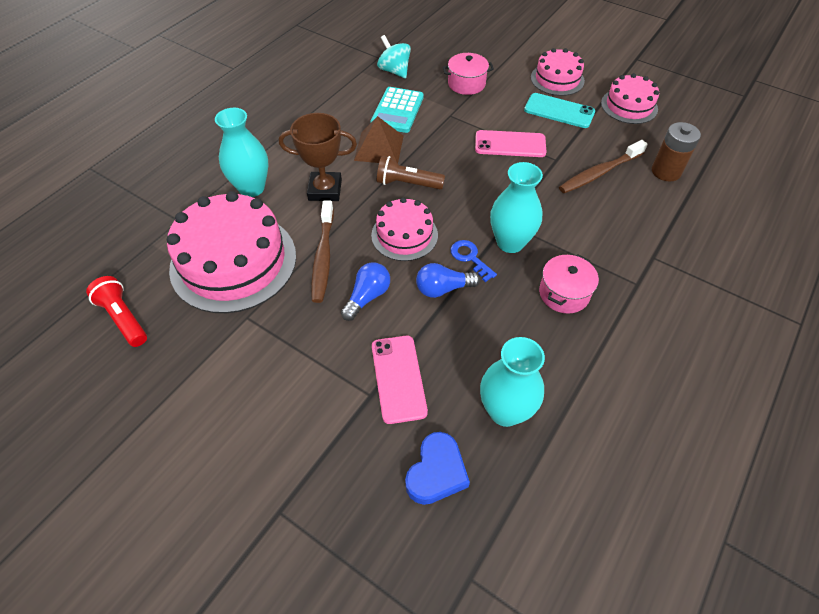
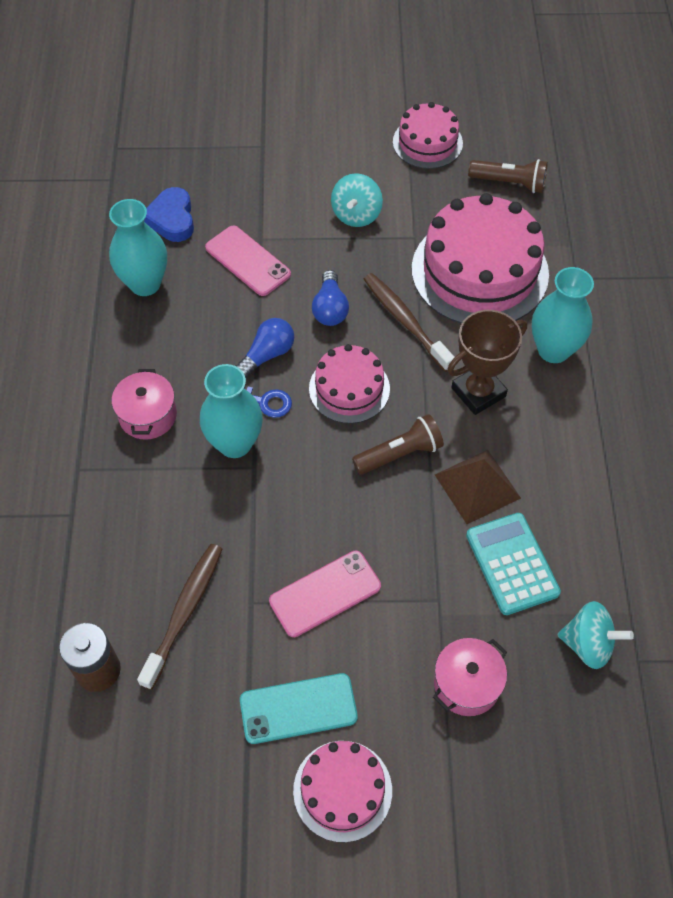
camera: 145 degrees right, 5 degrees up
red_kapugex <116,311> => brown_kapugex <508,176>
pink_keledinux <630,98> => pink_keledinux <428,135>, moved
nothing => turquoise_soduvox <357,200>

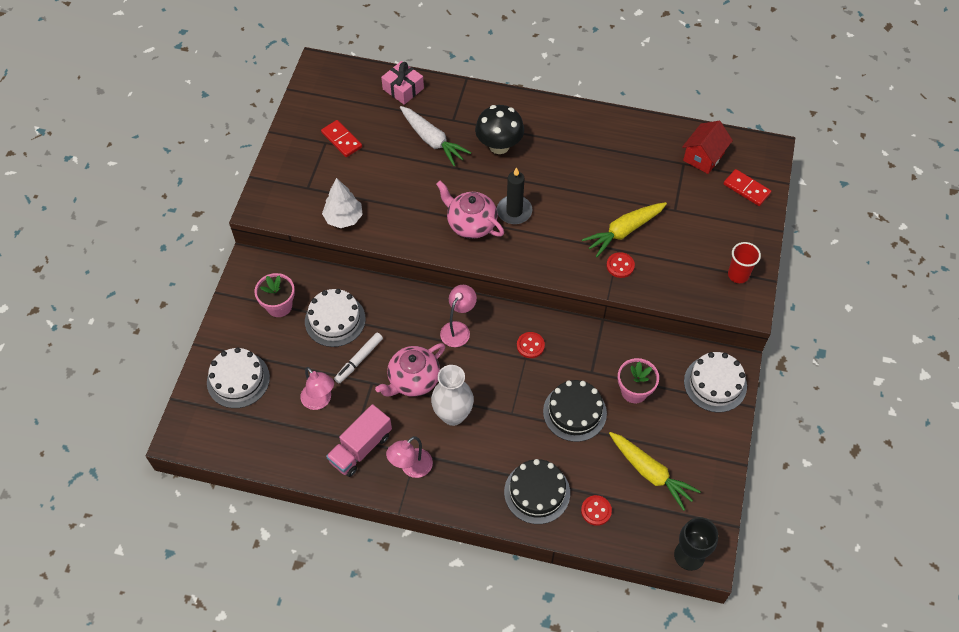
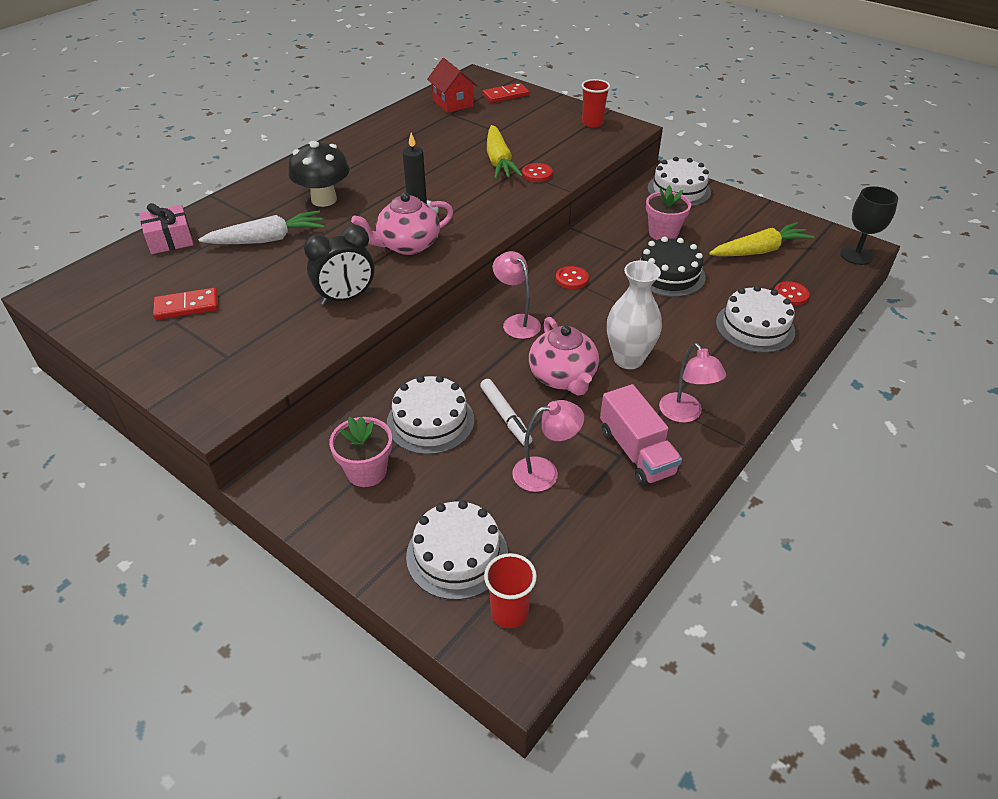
camera: 65 degrees left, 15 degrees down
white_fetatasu <342,203> => nothing
black_keledinux <537,491> => white_keledinux <755,319>
nothing => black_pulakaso <339,265>
nothing => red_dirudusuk <510,590>

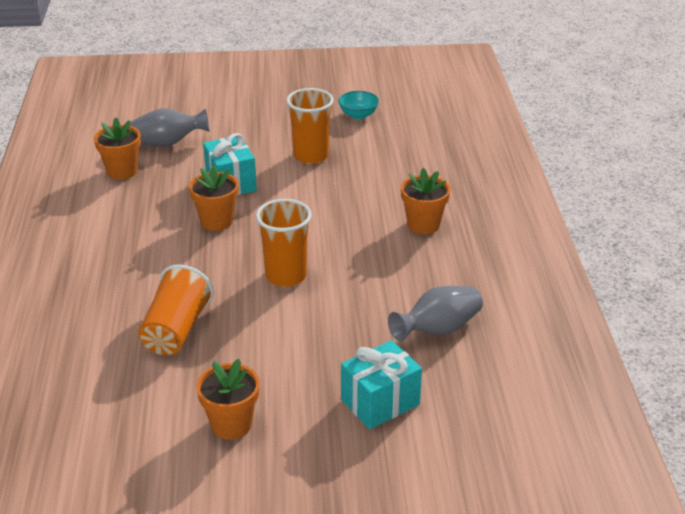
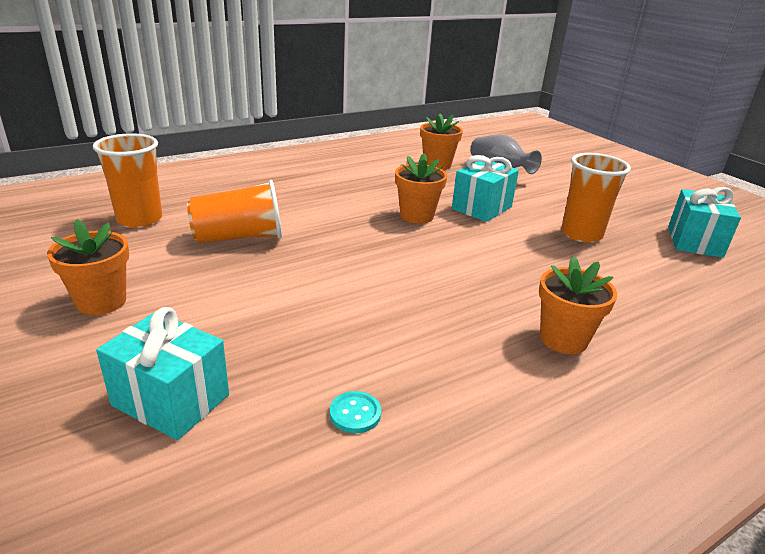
camera: 60 degrees right, 5 degrees down
orange_dirudusuk <284,243> => orange_dirudusuk <127,180>, moved
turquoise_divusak <358,105> => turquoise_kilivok <704,222>
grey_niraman <435,314> => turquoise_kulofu <355,412>

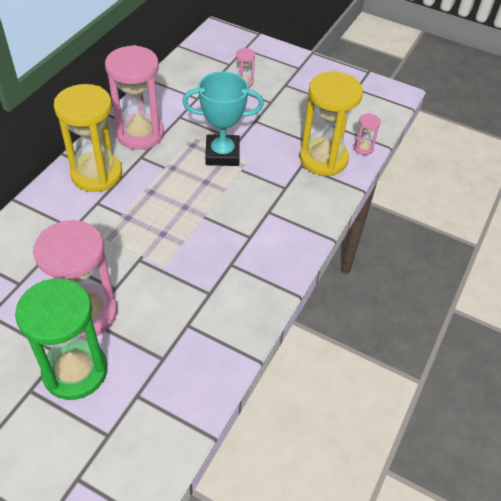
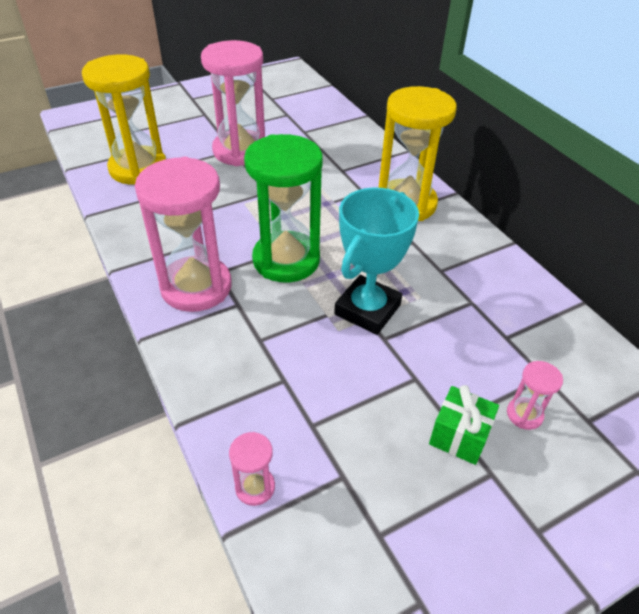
camera: 125 degrees right, 5 degrees down
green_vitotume <61,339> => green_vitotume <283,208>, moved
pink_vitotume <134,97> => pink_vitotume <183,234>, moved
yellow_vitotume <331,124> => yellow_vitotume <124,119>, moved
nothing => green_kilivok <464,425>

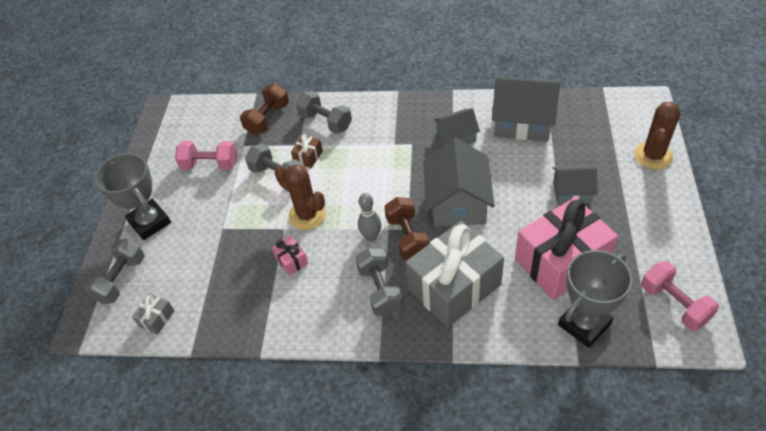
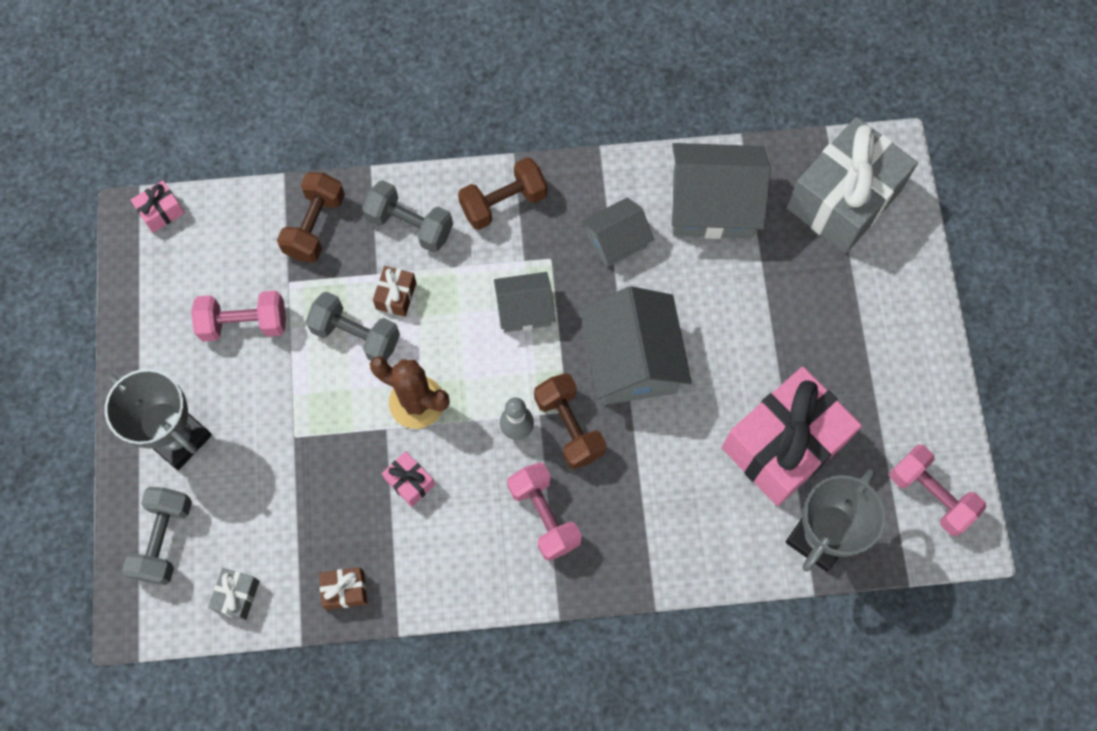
camera: 15 degrees left, 20 degrees up
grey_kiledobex <379,282> => pink_kiledobex <544,511>
grey_kilivok <454,274> => grey_kilivok <852,185>, moved
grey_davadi <575,185> => grey_davadi <524,302>, moved
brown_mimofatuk <657,136> => nothing
nothing => pink_kilivok <158,206>
nothing => brown_kilivok <343,588>
nothing => brown_kiledobex <502,193>

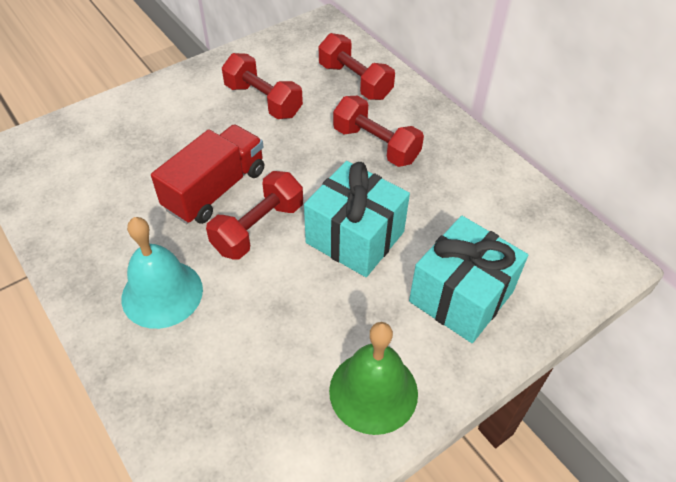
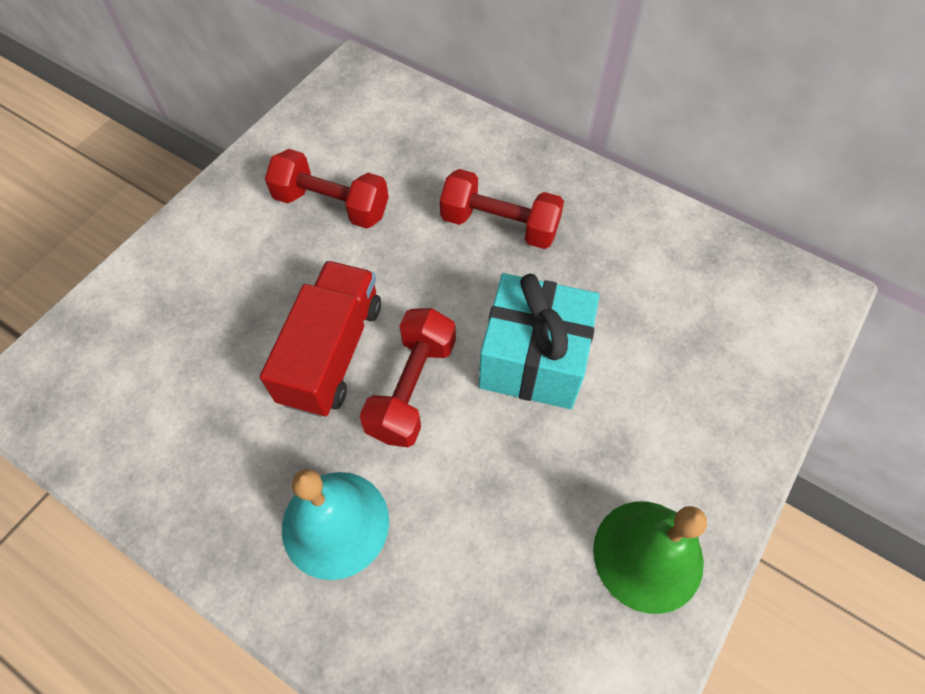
camera: 20 degrees left, 10 degrees up
red_kiledobex <357,66> => nothing
turquoise_kilivok <468,279> => nothing

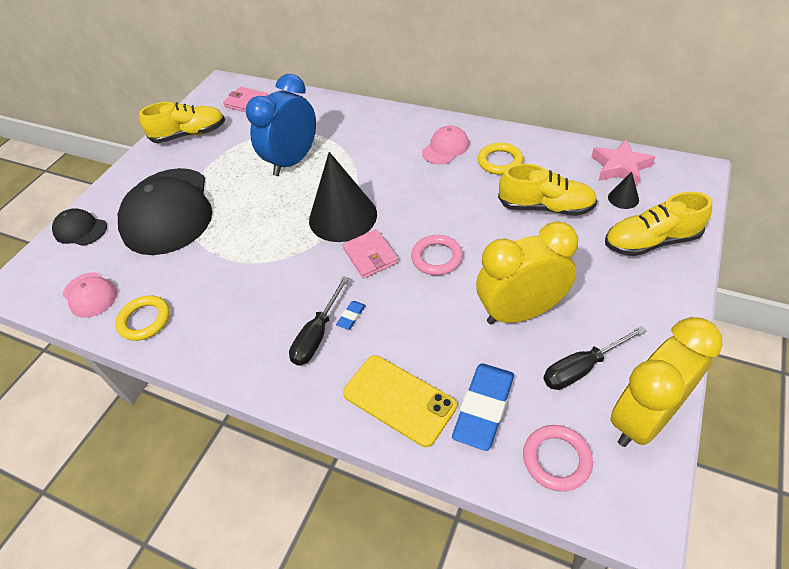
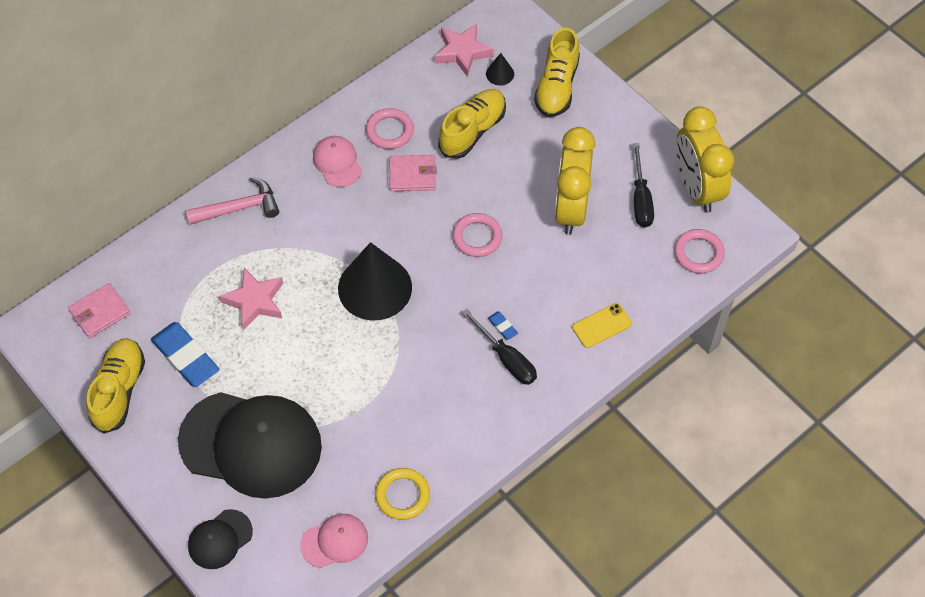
camera: 70 degrees left, 10 degrees up
blue_pulakaso <281,125> => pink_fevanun <251,299>
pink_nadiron <370,253> => pink_nadiron <413,173>, moved
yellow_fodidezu <400,401> => yellow_fodidezu <602,325>, x0.62
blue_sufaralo <483,407> => blue_sufaralo <185,354>, moved
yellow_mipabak <500,159> => pink_mipabak <390,128>
nothing => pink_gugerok <232,201>

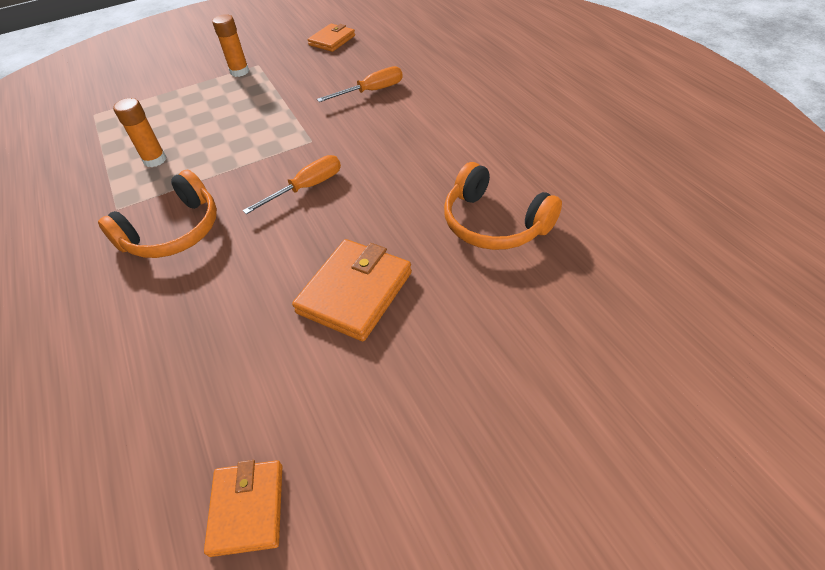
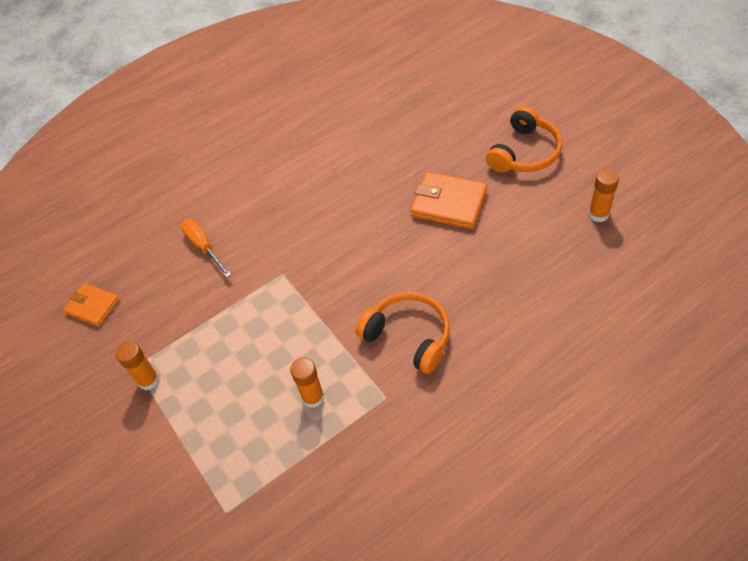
camera: 95 degrees left, 5 degrees up
orange_nadiron <243,508> => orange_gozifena <603,195>
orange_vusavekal <292,184> => nothing
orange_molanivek <503,206> => orange_molanivek <524,139>, moved

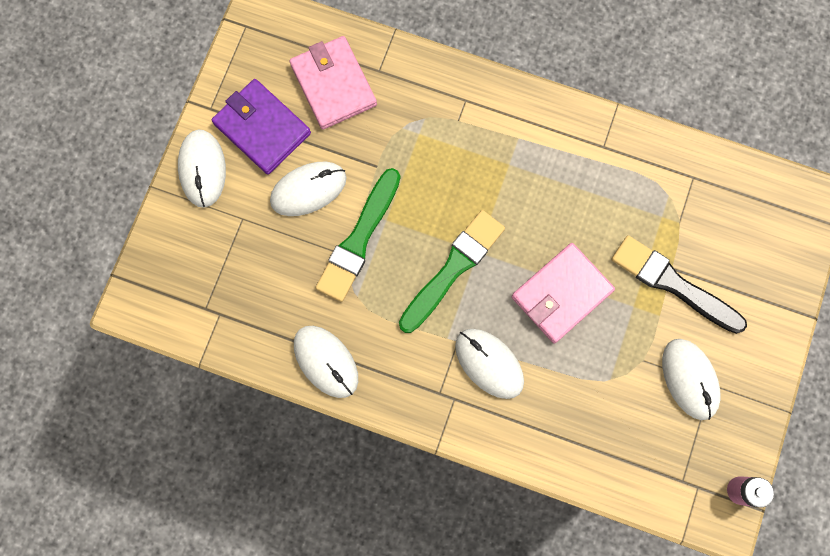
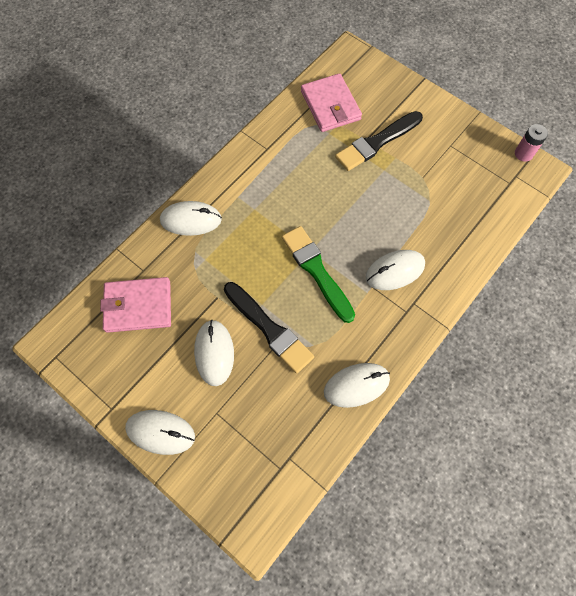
camera: 70 degrees left, 10 degrees down
purple_nadiron <261,127> => nothing
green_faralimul <358,235> => black_faralimul <269,327>
pink_nadiron <563,293> => pink_nadiron <331,102>, moved
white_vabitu <691,379> => white_vabitu <191,218>, moved

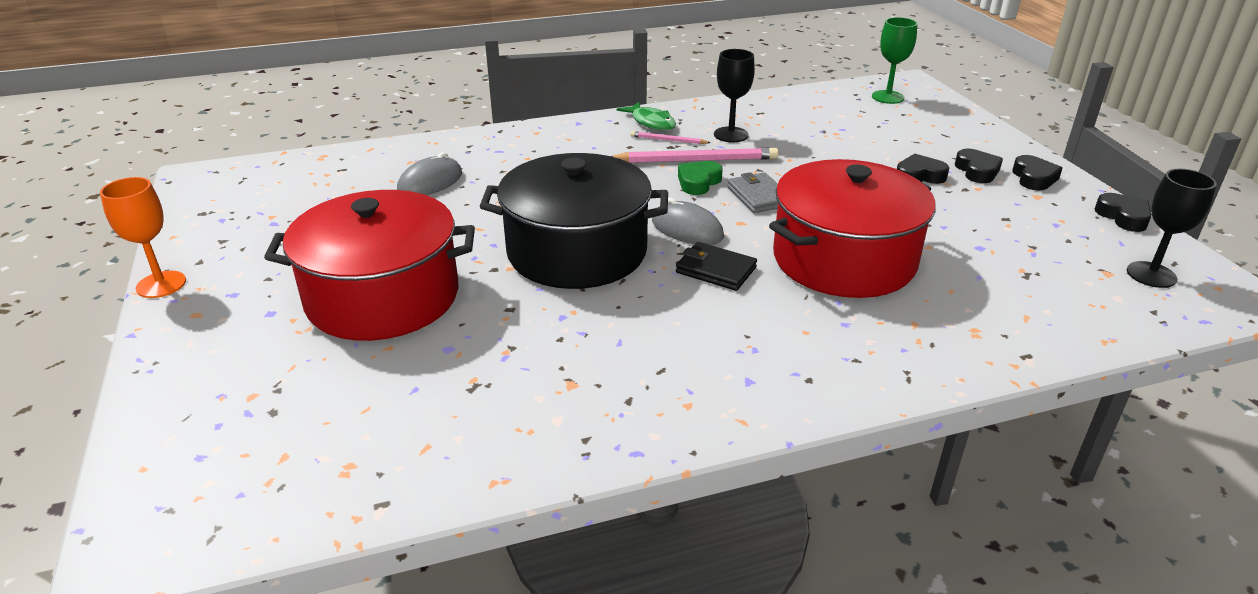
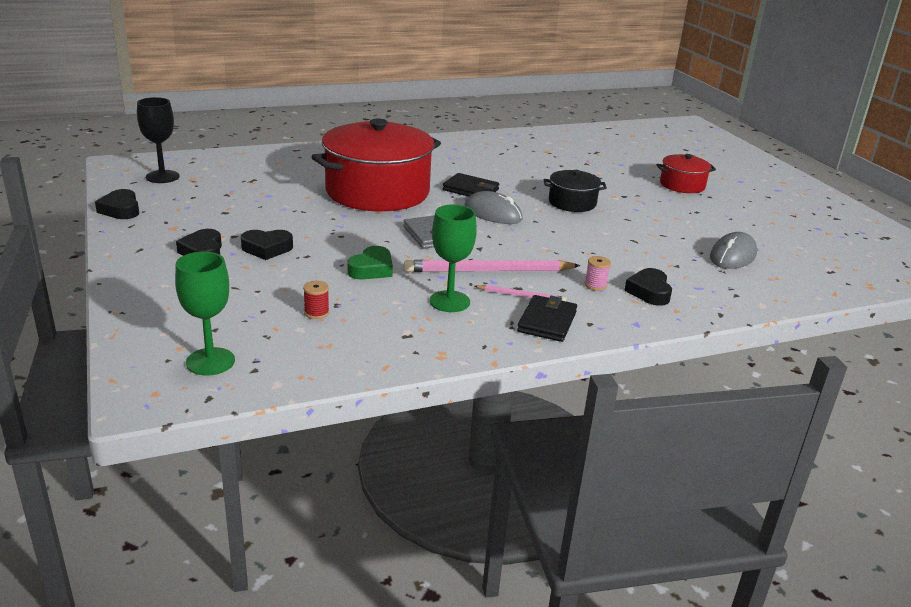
camera: 175 degrees right, 5 degrees down
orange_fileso <143,237> => nothing
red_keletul <369,265> => red_keletul <686,173>, x0.47
black_keletul <574,221> => black_keletul <575,191>, x0.47
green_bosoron <646,116> => black_nadiron <547,318>
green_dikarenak <700,178> => green_dikarenak <370,262>, moved
black_fileso <734,95> => green_fileso <453,258>
black_dikarenak <1037,173> => black_dikarenak <648,287>, moved
nothing => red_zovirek <316,300>
nothing => pink_zovirek <597,273>

